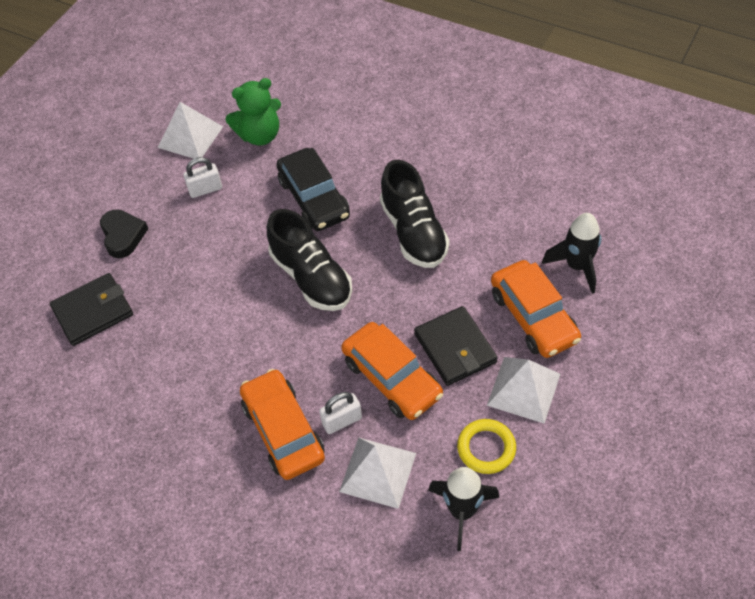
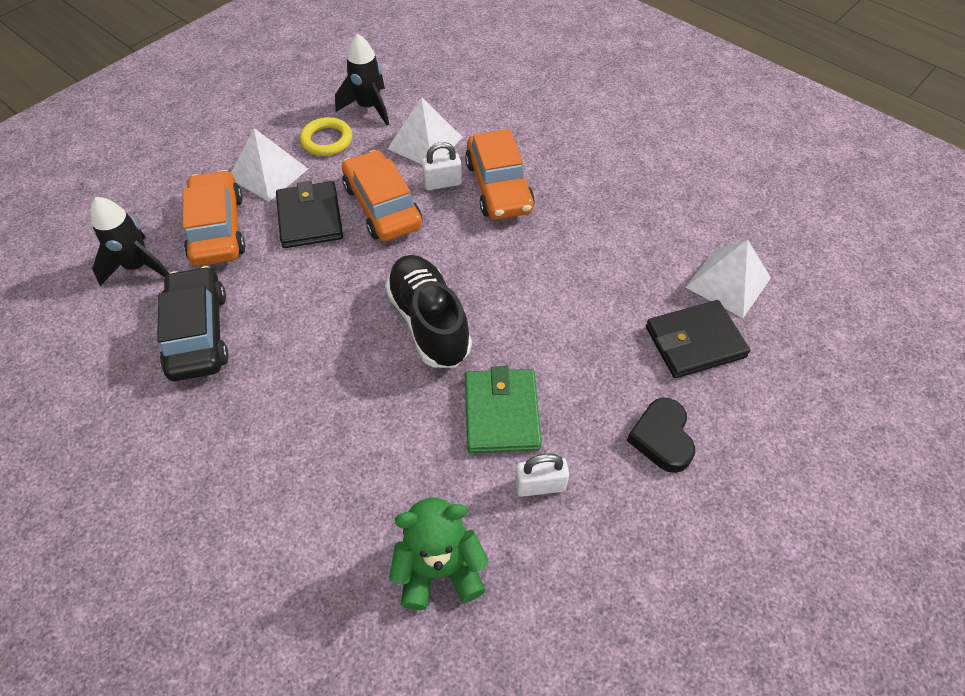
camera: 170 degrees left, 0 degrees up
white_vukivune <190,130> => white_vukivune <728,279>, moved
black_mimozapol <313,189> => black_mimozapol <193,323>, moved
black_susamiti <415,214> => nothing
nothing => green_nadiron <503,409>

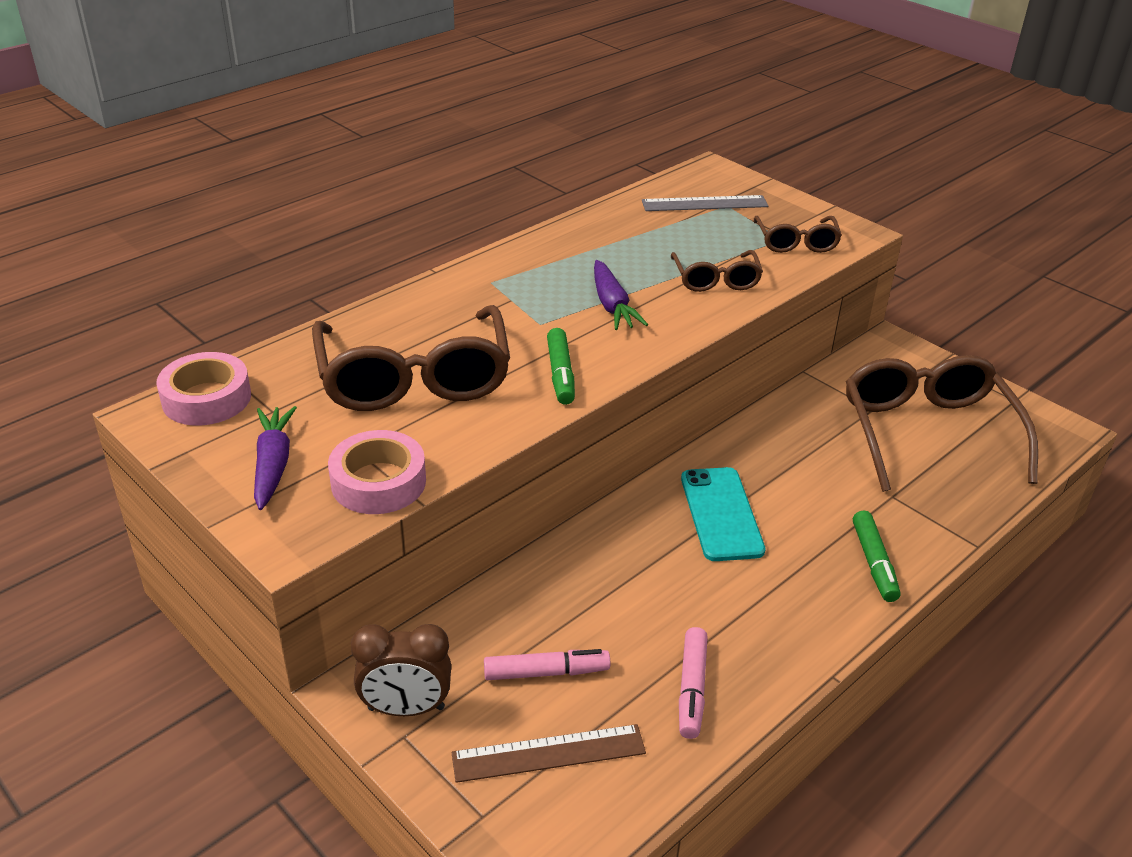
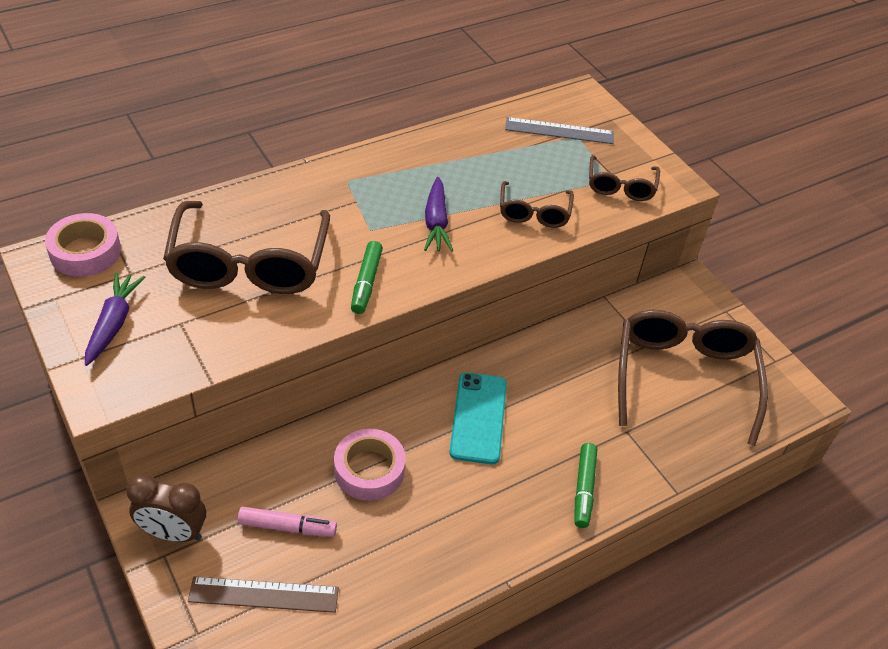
camera: 10 degrees right, 10 degrees up
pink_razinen <377,472> => pink_razinen <370,465>, moved
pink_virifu <693,683> => nothing

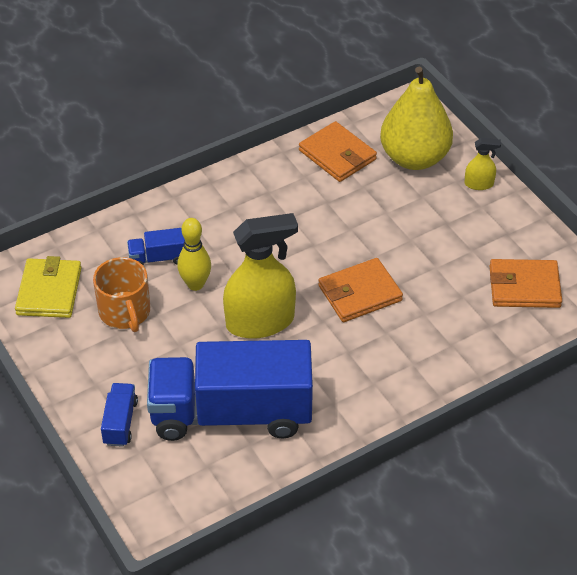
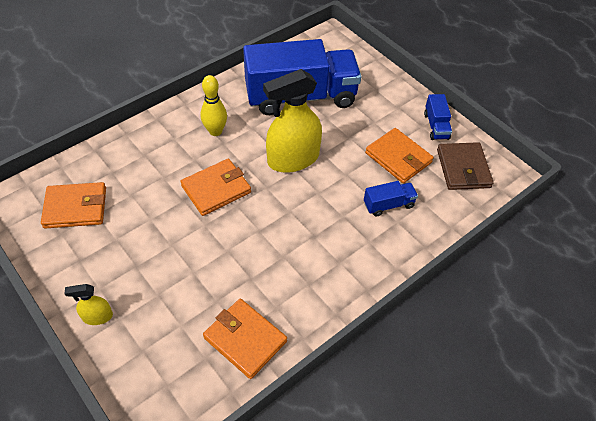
camera: 170 degrees right, 5 degrees up
yellow_nadiron <48,287> => brown_nadiron <465,166>
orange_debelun <121,294> => orange_nadiron <399,155>
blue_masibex <119,415> => blue_masibex <438,117>, moved
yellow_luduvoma <194,254> => yellow_luduvoma <214,105>, moved
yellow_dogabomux <416,118> => nothing

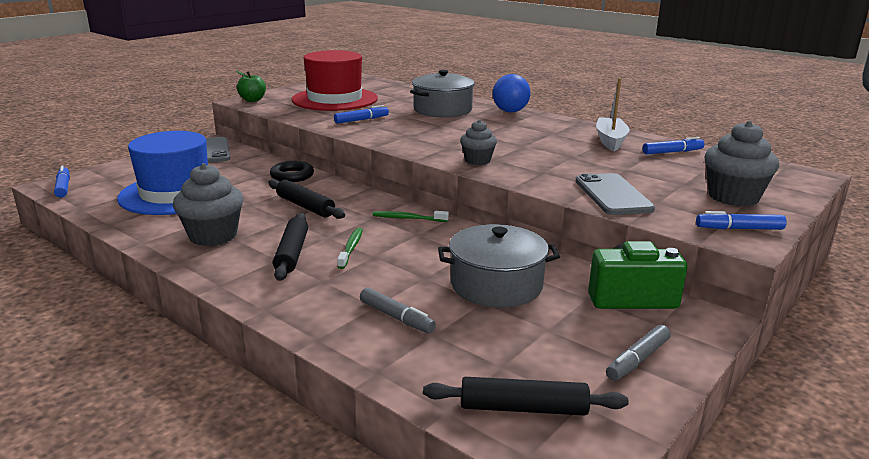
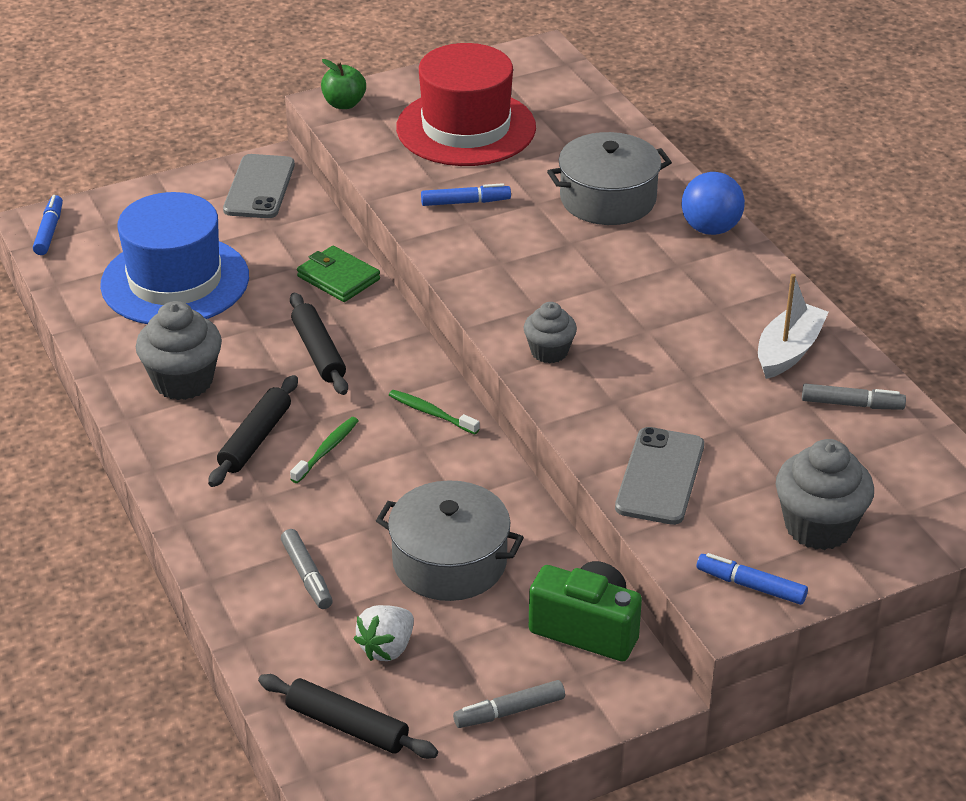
camera: 25 degrees right, 15 degrees up
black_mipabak <292,171> => green_nadiron <338,274>
blue_virifu <674,145> => grey_virifu <854,396>
nothing => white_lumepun <384,633>

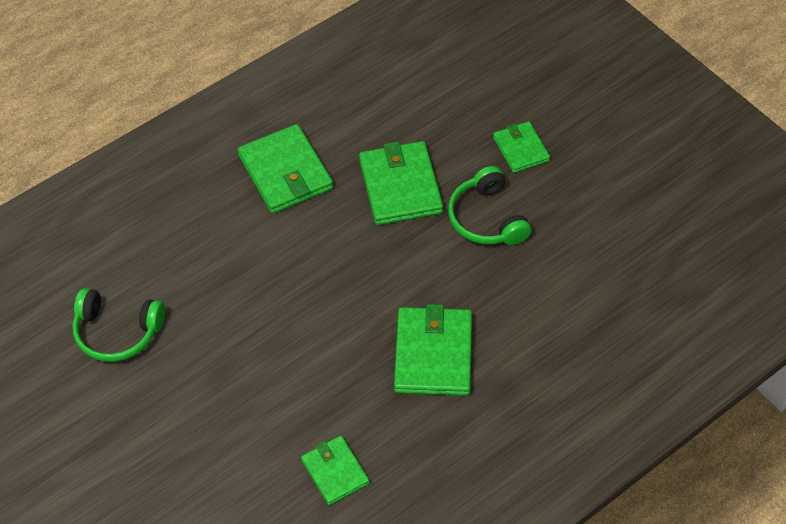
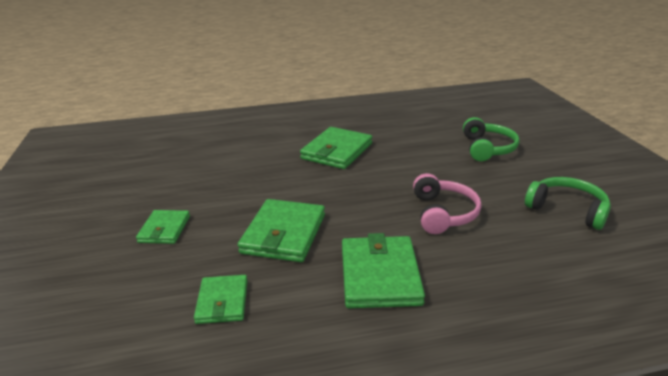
camera: 155 degrees left, 25 degrees down
green_nadiron <335,470> => green_nadiron <221,299>, moved
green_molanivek <490,205> => green_molanivek <491,139>, moved
nothing => pink_molanivek <447,203>

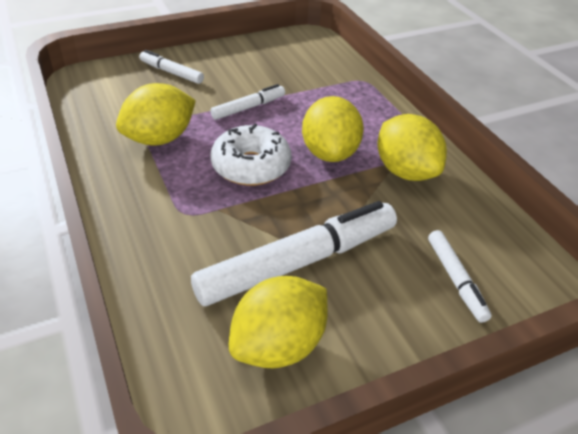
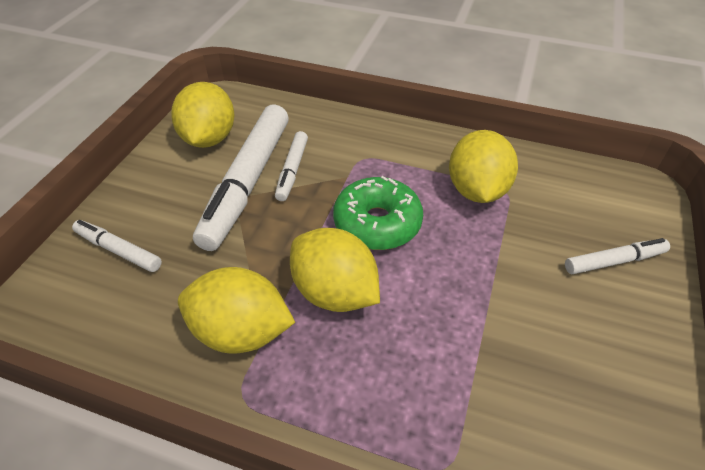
camera: 135 degrees right, 5 degrees up
white_virifu <247,102> => white_virifu <291,166>, moved
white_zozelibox <251,155> => green_zozelibox <378,213>

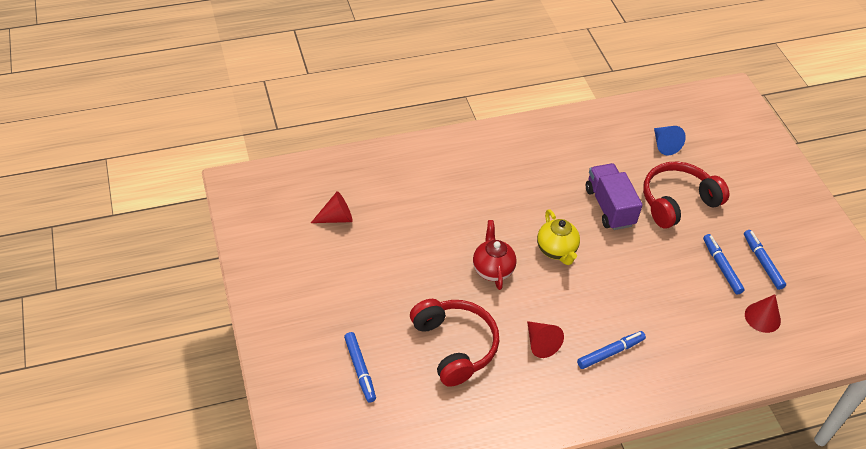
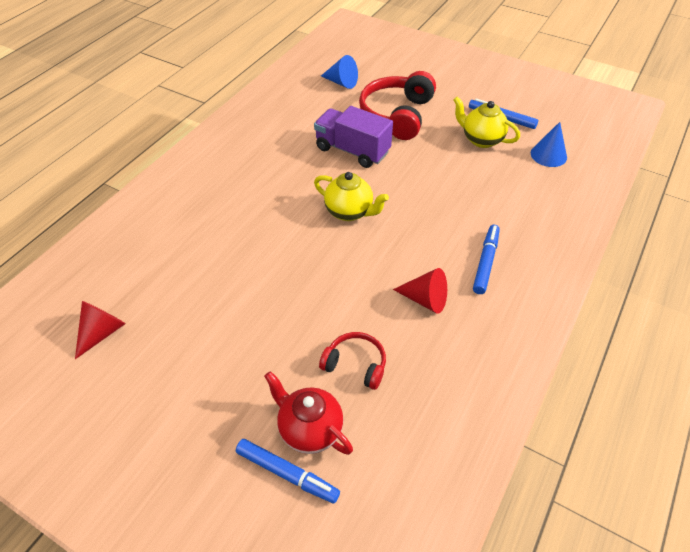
camera: 40 degrees left, 0 degrees up
red_molanivek <454,343> => red_molanivek <352,361>, x0.54
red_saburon <495,255> => red_saburon <308,413>, moved
blue_virifu <724,264> => yellow_saburon <486,122>
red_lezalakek <763,313> => blue_lezalakek <549,144>

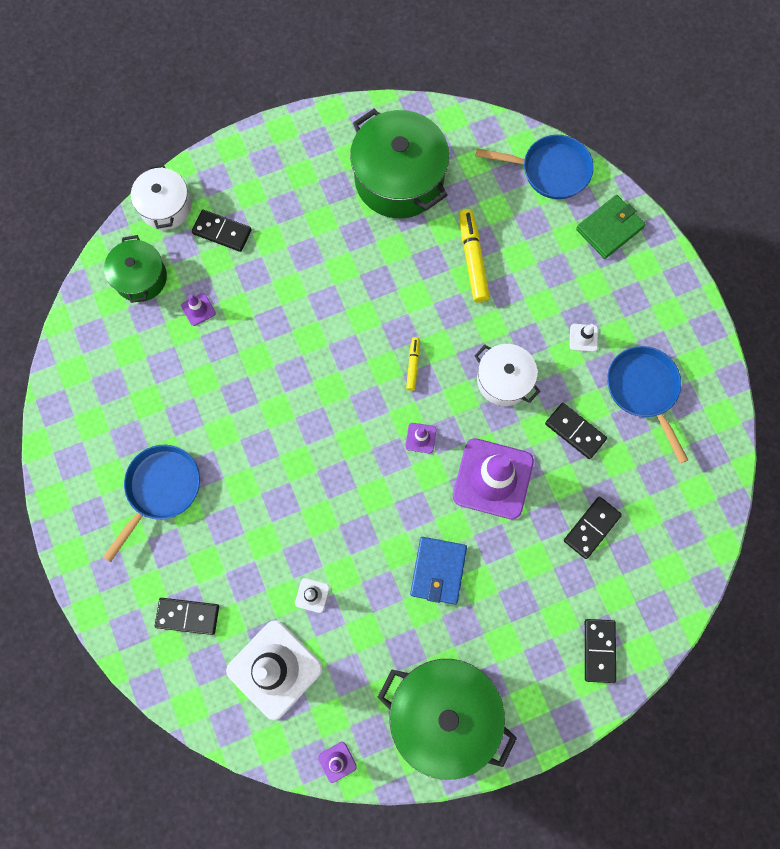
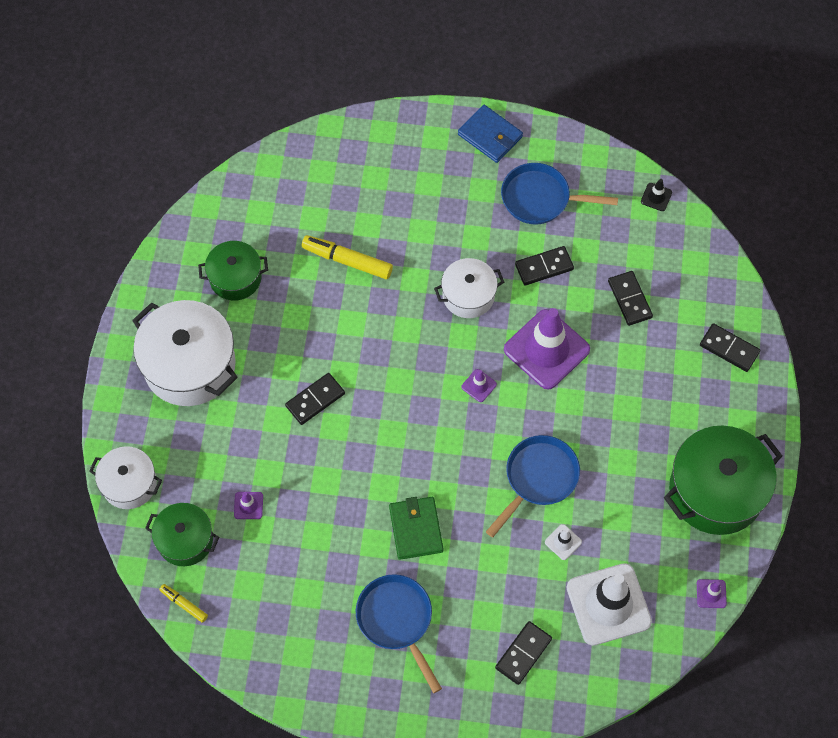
camera: 60 degrees left, 10 degrees down
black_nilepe <222,231> => black_nilepe <315,399>, moved
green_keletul <399,163> => green_keletul <233,271>, x0.58
yellow_virifu <413,364> => yellow_virifu <183,603>, moved
blue_nadiron <438,571> => blue_nadiron <490,134>, moved
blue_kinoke <535,167> => blue_kinoke <533,486>, moved
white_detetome <584,338> => nothing
green_nadiron <610,227> => green_nadiron <416,528>, moved
nothing => white_keletul <185,353>
nothing => black_detetome <656,195>

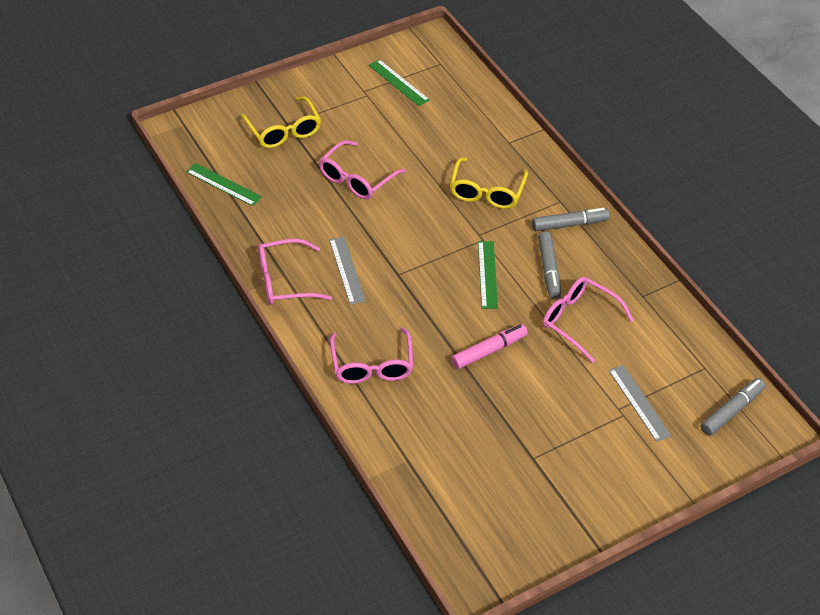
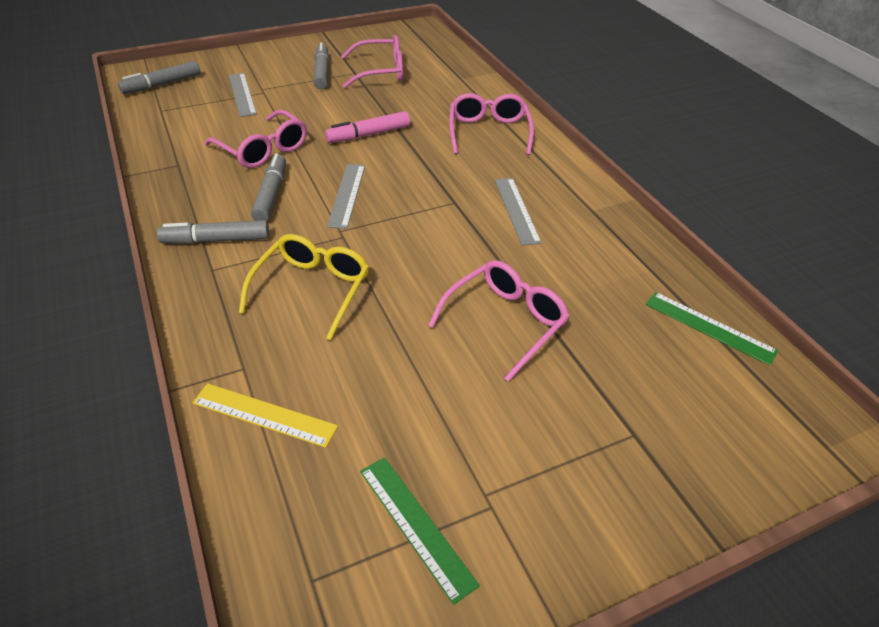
camera: 175 degrees left, 5 degrees down
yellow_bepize <281,122> => nothing
pink_bepize <295,272> => pink_bepize <372,61>, moved
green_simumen <488,275> => grey_simumen <346,196>
nothing => yellow_simumen <265,415>
nothing => grey_virifu <321,65>

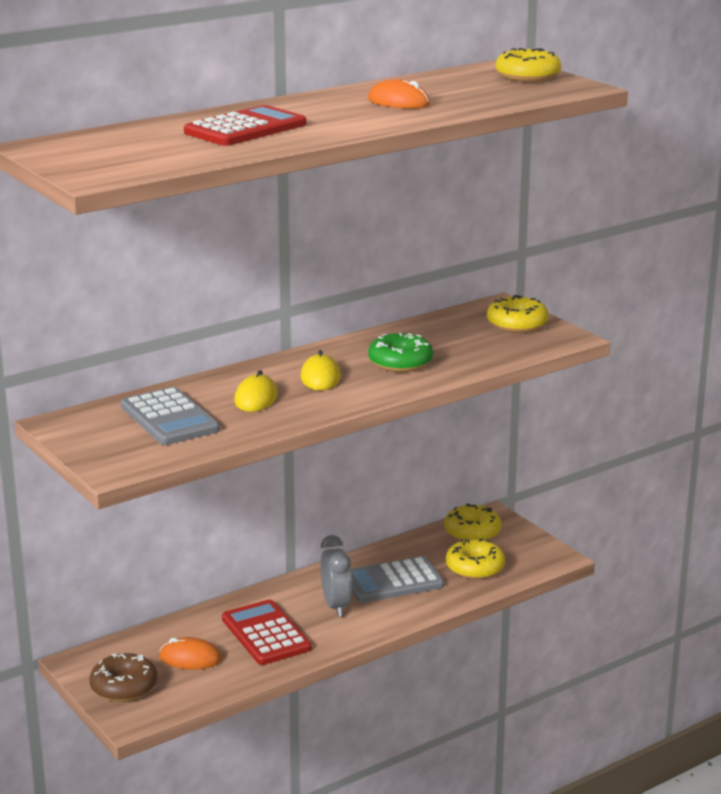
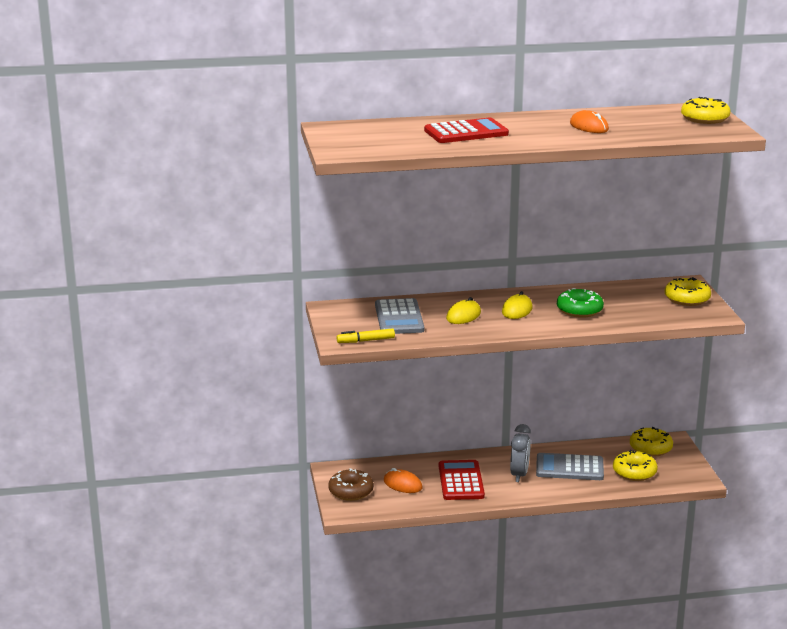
camera: 25 degrees right, 0 degrees up
nothing => yellow_virifu <366,335>

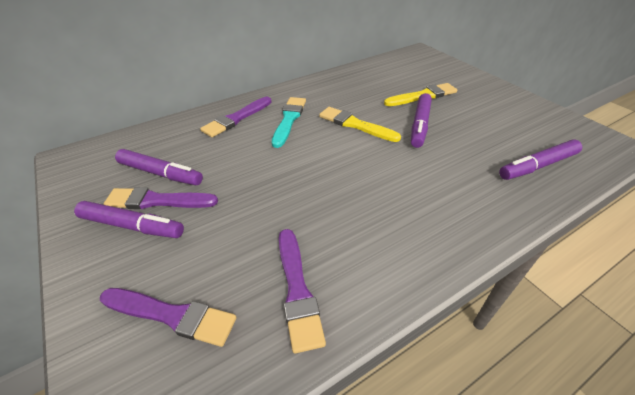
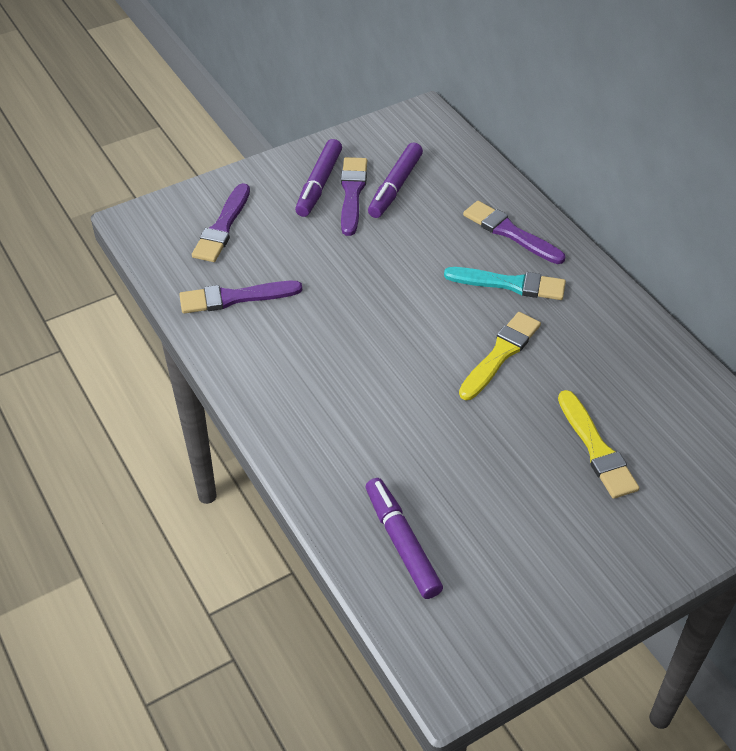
camera: 90 degrees right, 5 degrees up
purple_virifu <421,120> => nothing

